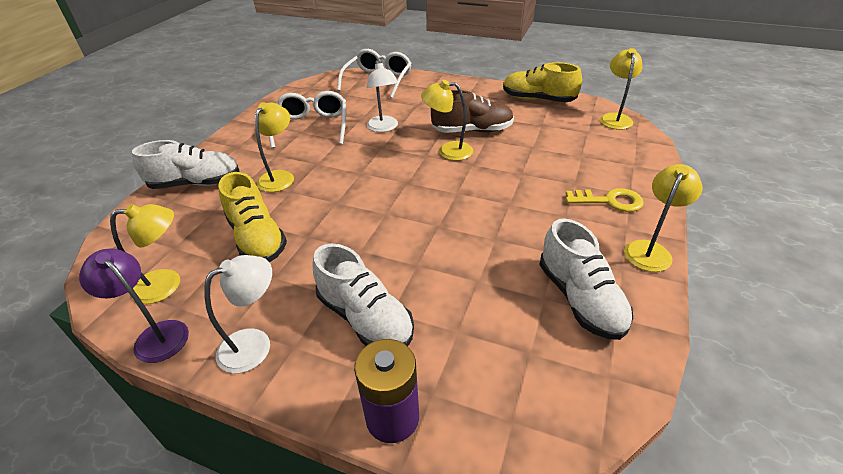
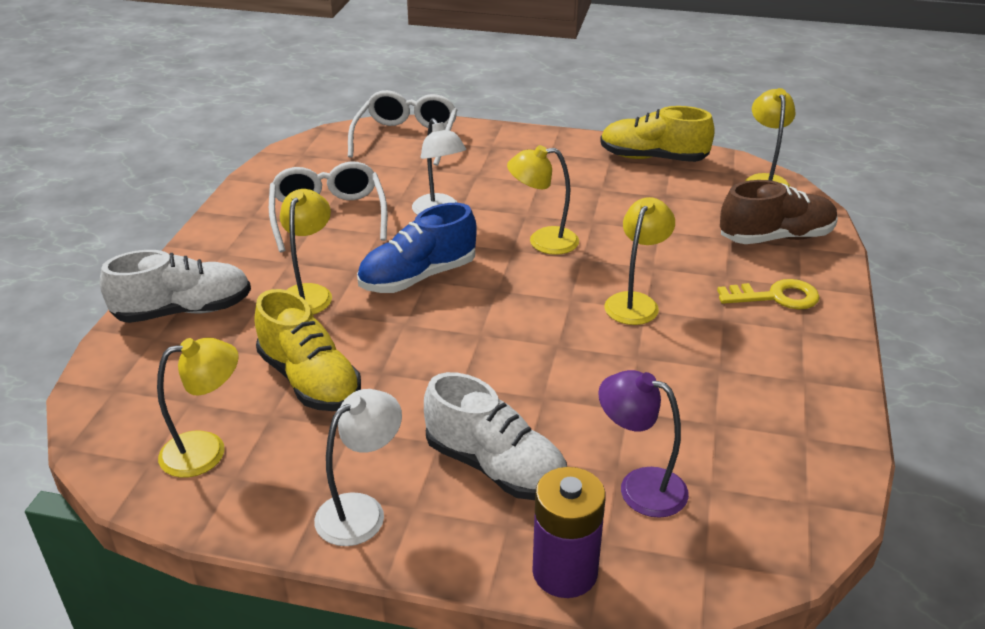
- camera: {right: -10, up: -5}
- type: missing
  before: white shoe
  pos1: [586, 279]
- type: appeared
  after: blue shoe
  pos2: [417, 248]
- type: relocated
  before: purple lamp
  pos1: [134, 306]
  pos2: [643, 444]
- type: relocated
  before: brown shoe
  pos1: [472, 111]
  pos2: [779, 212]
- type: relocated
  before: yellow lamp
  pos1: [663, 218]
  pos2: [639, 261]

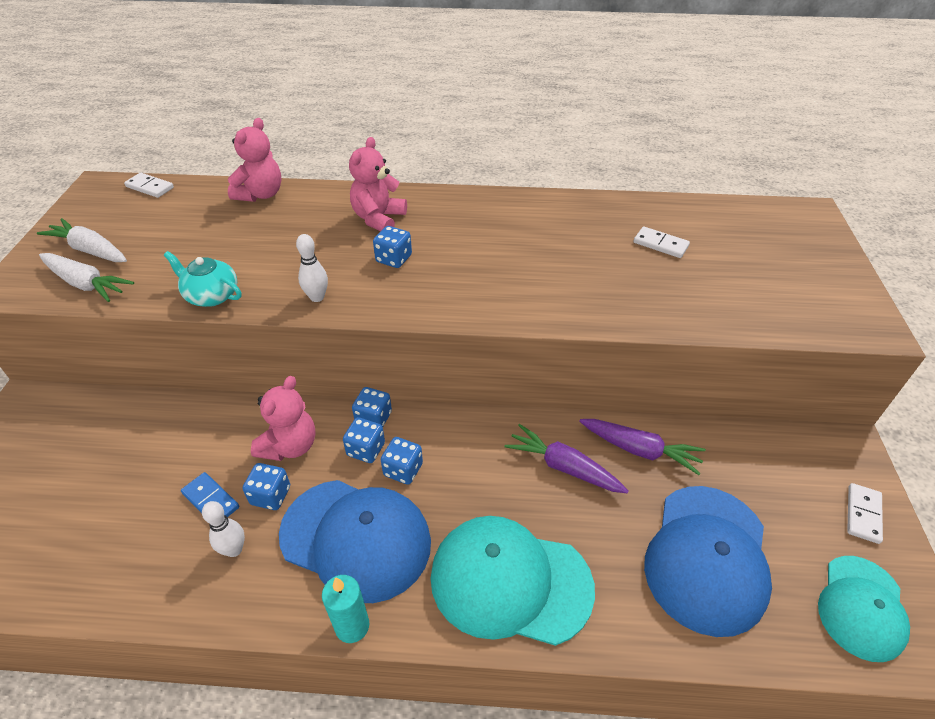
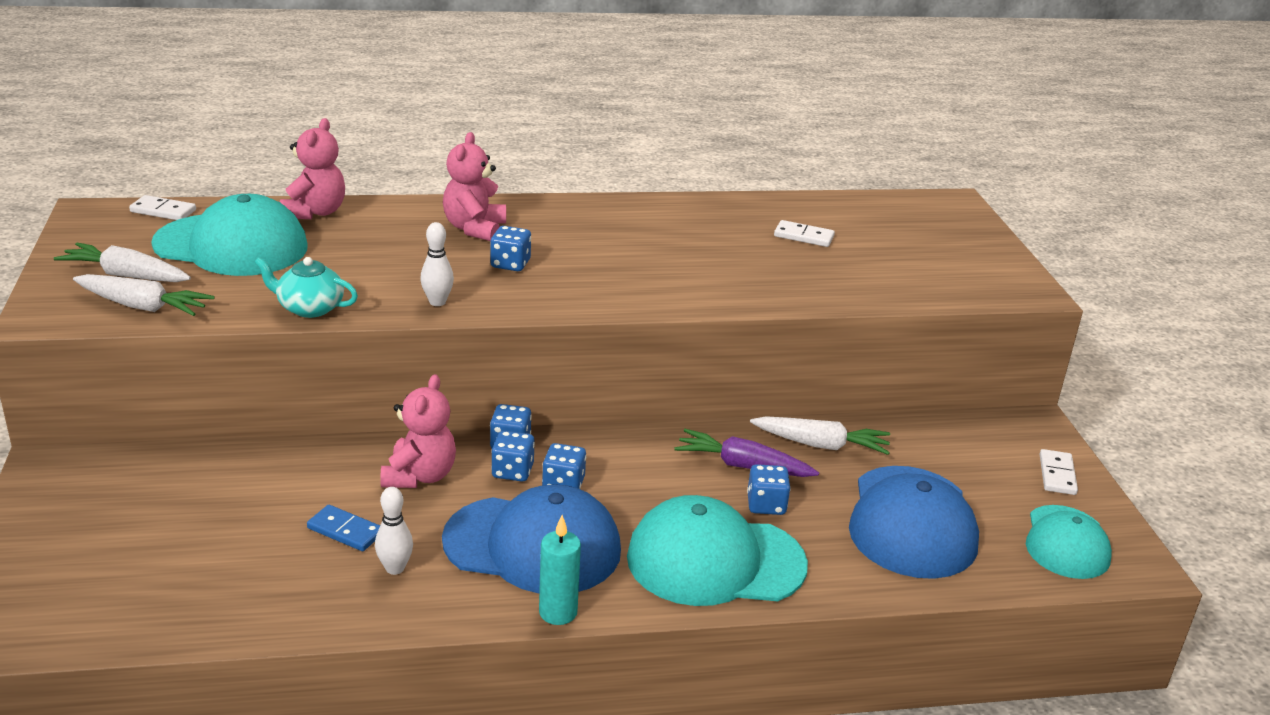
- camera: {right: -15, up: -15}
- type: appeared
  after: turquoise cap
  pos2: [229, 235]
- type: relocated
  before: blue dice
  pos1: [266, 486]
  pos2: [769, 489]
- type: colour
  before: purple carrot
  after: white carrot
  pos1: [642, 447]
  pos2: [820, 435]

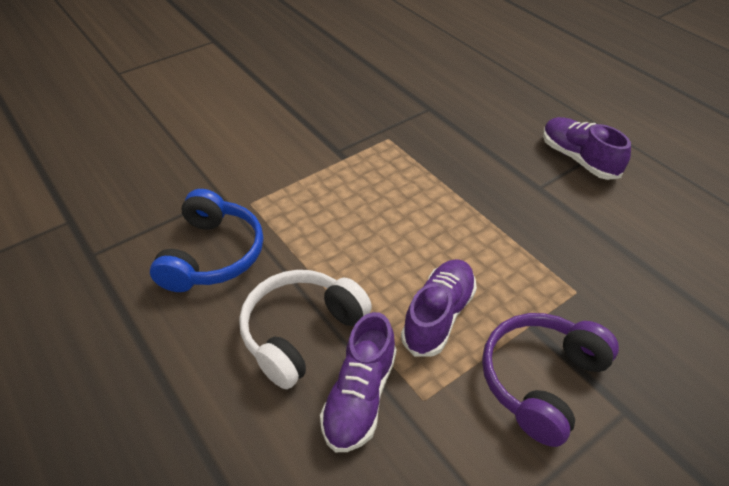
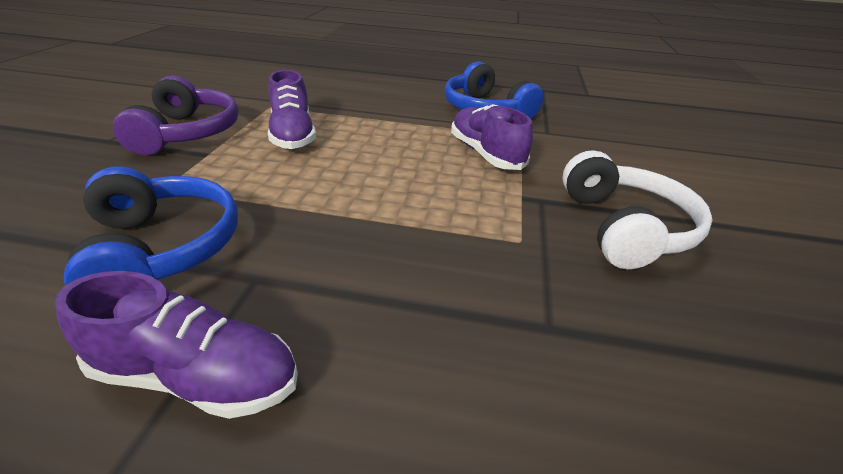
- camera: {right: 135, up: -10}
- type: appeared
  after: blue headphones
  pos2: [151, 225]
- type: relocated
  before: white headphones
  pos1: [305, 329]
  pos2: [637, 209]
- type: relocated
  before: purple shoe
  pos1: [358, 382]
  pos2: [492, 137]

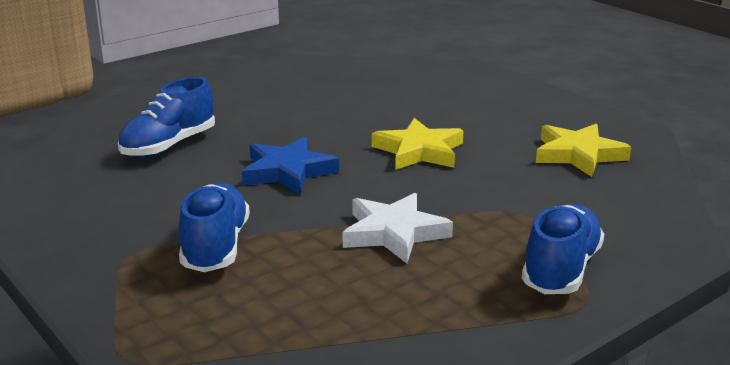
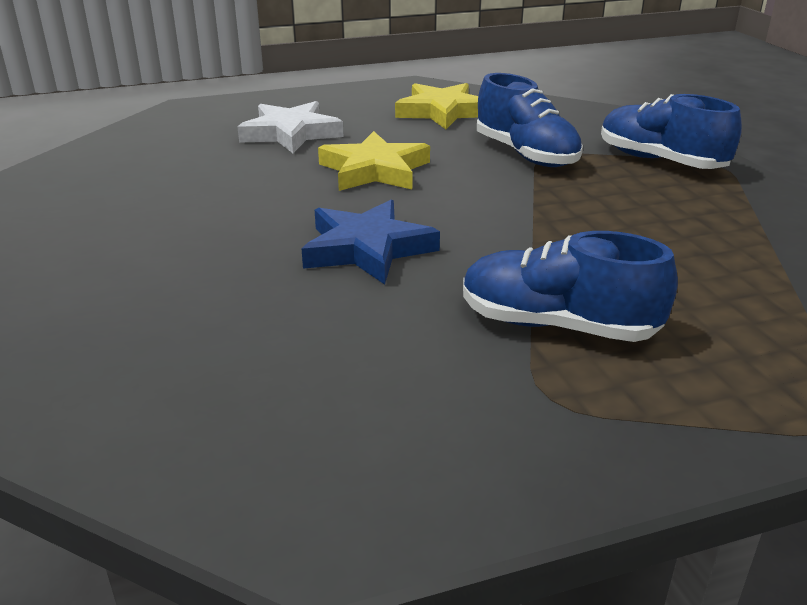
- camera: {right: -70, up: 5}
- type: relocated
  before: blue shoe
  pos1: [166, 117]
  pos2: [530, 120]
- type: relocated
  before: white star
  pos1: [398, 228]
  pos2: [291, 127]

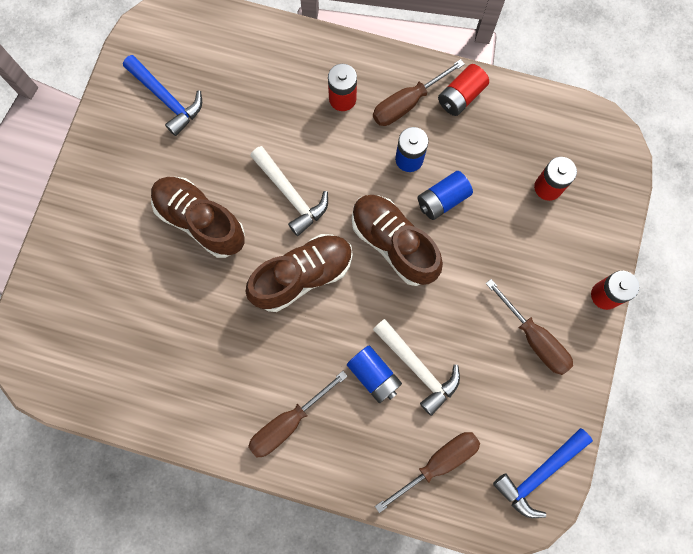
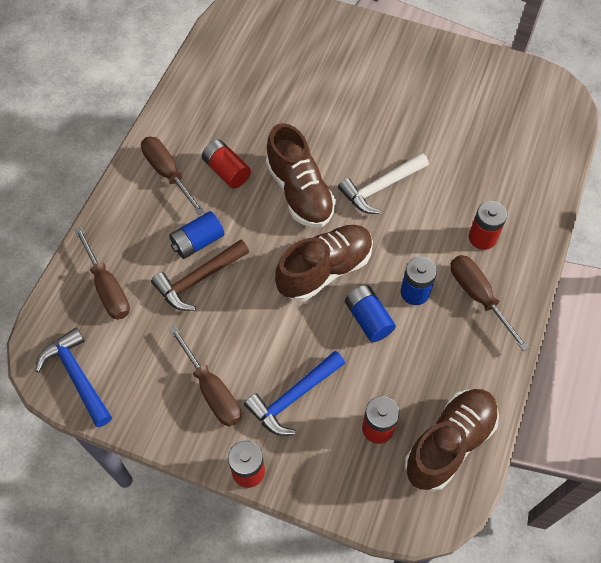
- camera: {right: 95, up: -15}
- type: relocated
  before: blue hammer
  pos1: [162, 95]
  pos2: [294, 393]
- type: relocated
  before: brown shoe
  pos1: [198, 217]
  pos2: [452, 440]
- type: relocated
  before: red battery
  pos1: [463, 90]
  pos2: [226, 164]
- type: colour
  before: white hammer
  after: brown hammer
  pos1: [416, 367]
  pos2: [200, 275]
- type: spun
  before: brown screwdriver
  pos1: [529, 327]
  pos2: [205, 376]
  turn: -90

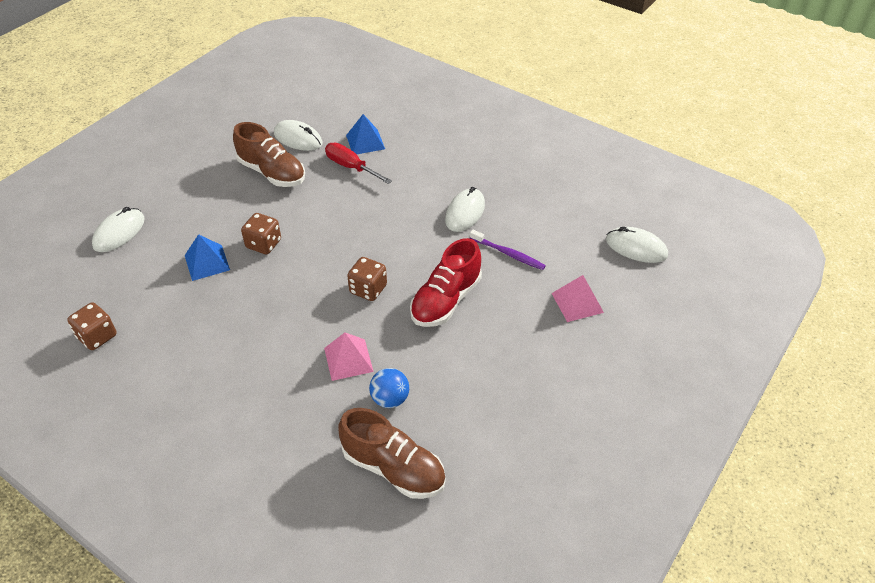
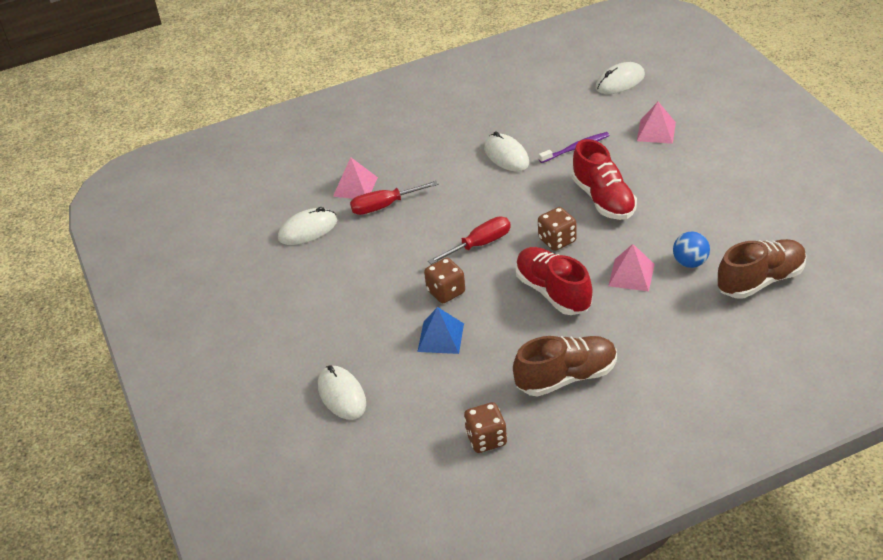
- camera: {right: -55, up: -5}
- type: appeared
  after: red screwdriver
  pos2: [469, 241]
- type: appeared
  after: red shoe
  pos2: [553, 281]
- type: relocated
  before: brown shoe
  pos1: [269, 154]
  pos2: [565, 366]
- type: colour
  before: blue pyramid
  after: pink pyramid
  pos1: [365, 134]
  pos2: [355, 178]

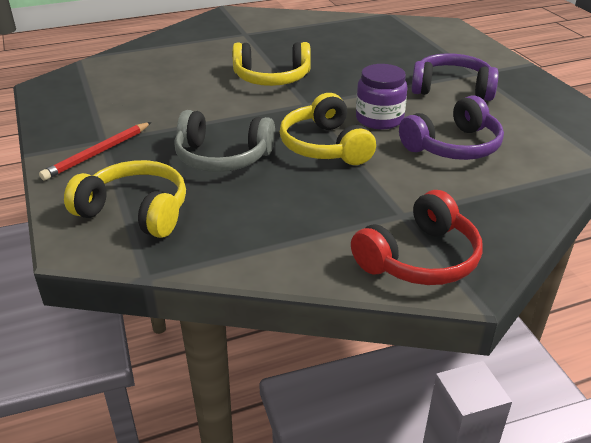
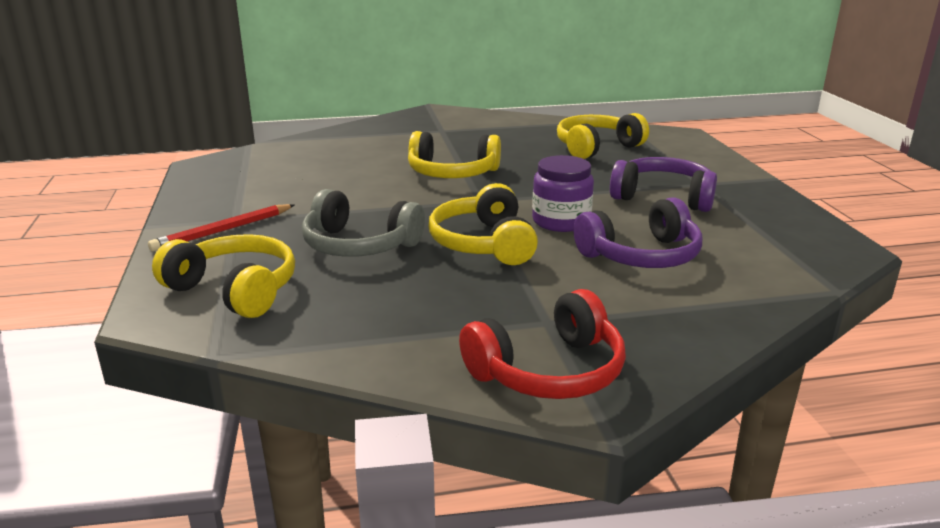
- camera: {right: 10, up: -10}
- type: appeared
  after: yellow headphones
  pos2: [603, 136]

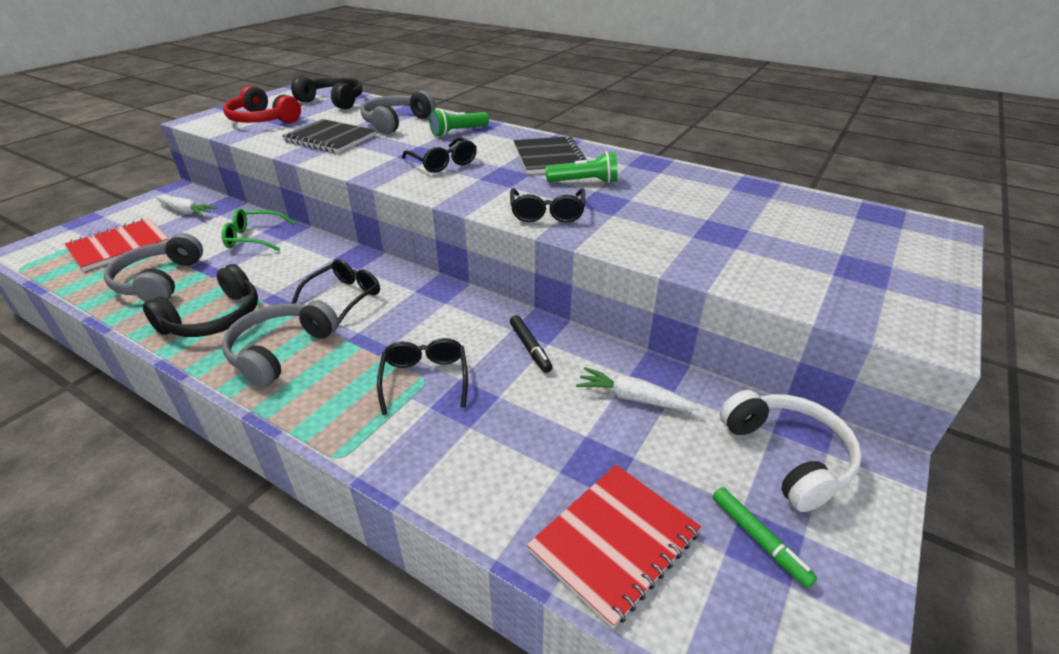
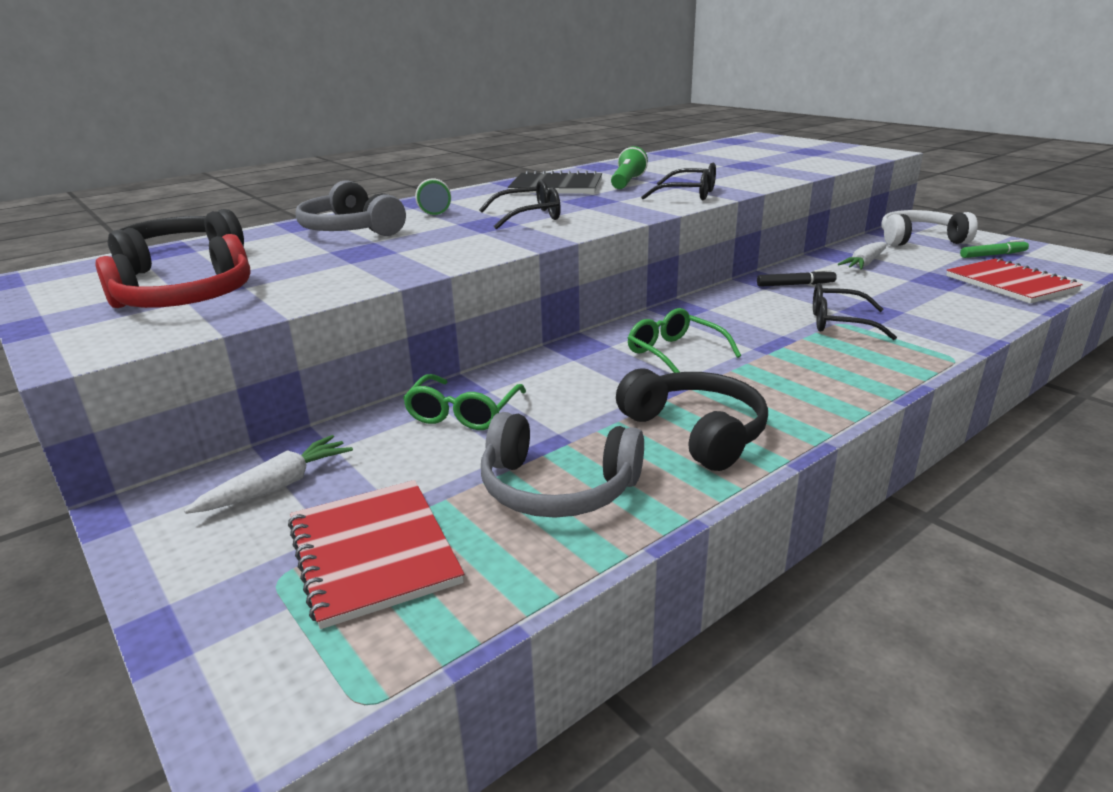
- camera: {right: -70, up: -10}
- type: missing
  before: grey headphones
  pos1: [280, 343]
- type: missing
  before: black notebook
  pos1: [329, 136]
- type: colour
  before: black glasses
  after: green glasses
  pos1: [336, 291]
  pos2: [684, 340]

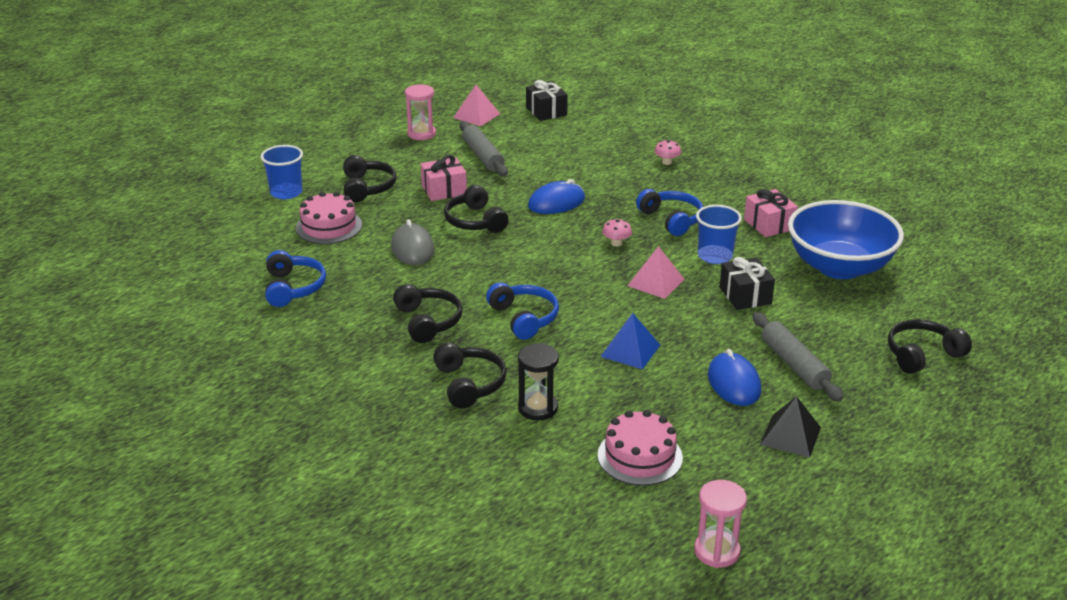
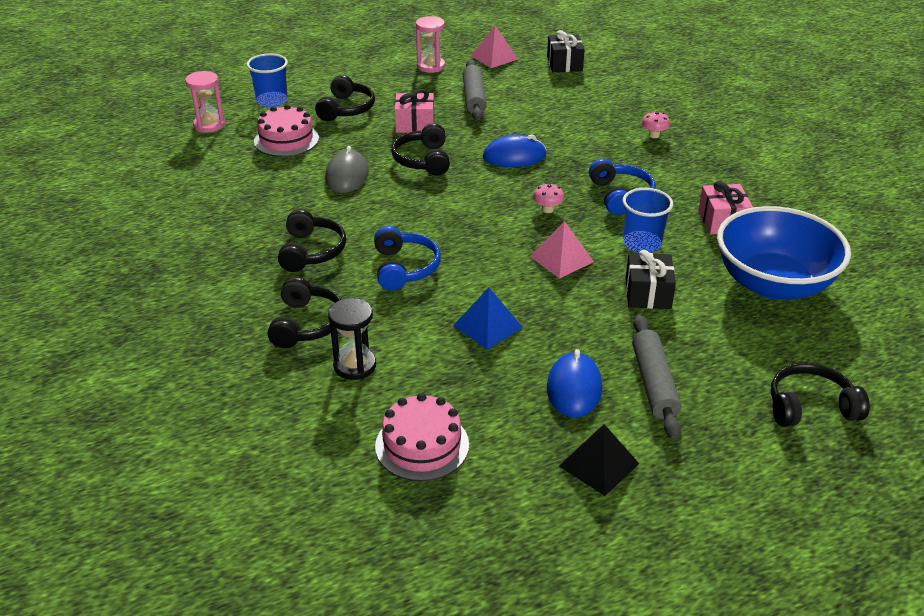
- camera: {right: 20, up: 5}
- type: missing
  before: blue headphones
  pos1: [295, 278]
- type: relocated
  before: pink hourglass
  pos1: [720, 524]
  pos2: [205, 102]

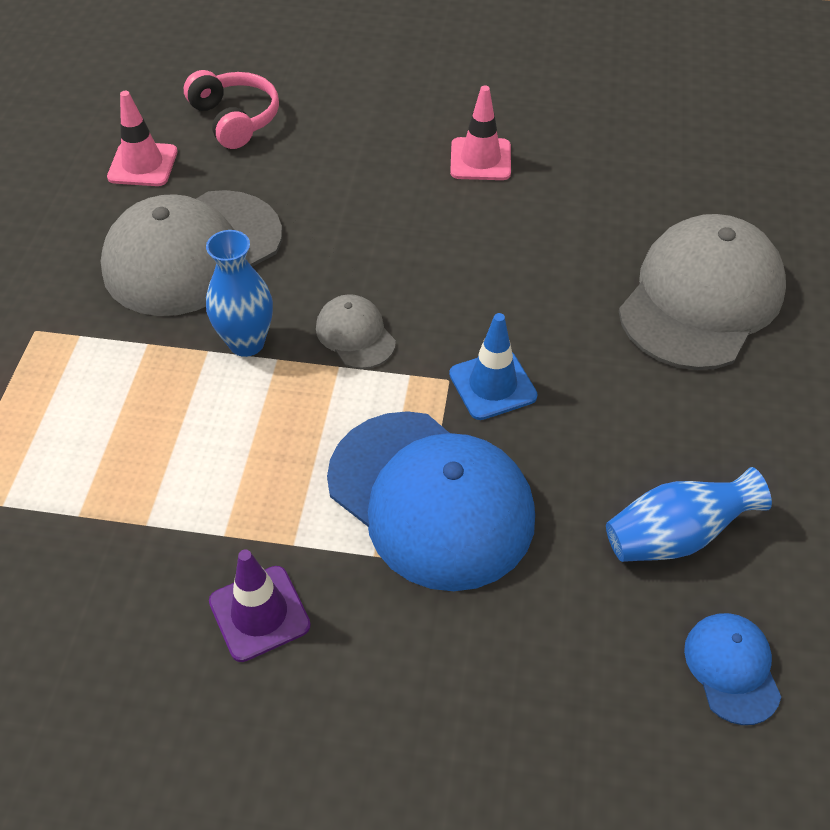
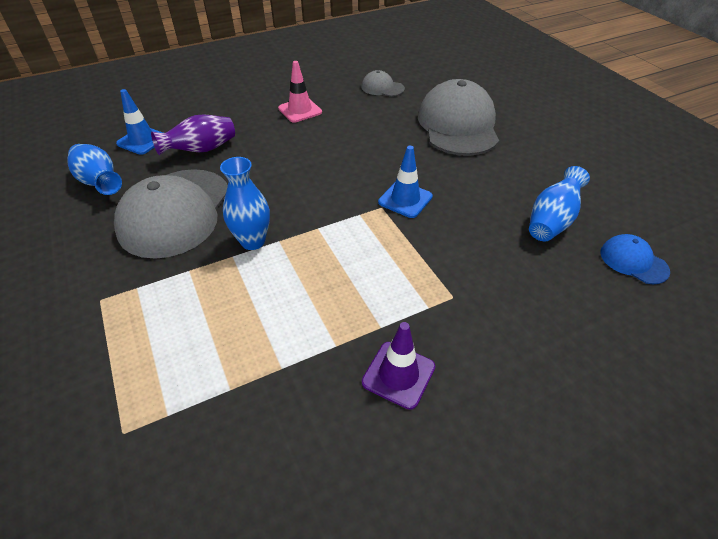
- camera: {right: -35, up: -5}
- type: missing
  before: blue cap
  pos1: [431, 501]
- type: appeared
  after: purple vase
  pos2: [193, 134]
- type: relocated
  before: grey cap
  pos1: [356, 331]
  pos2: [383, 83]
- type: exchanged
  before: pink traffic cone
  after: blue vase
  pos1: [142, 138]
  pos2: [95, 169]
- type: exchanged
  before: pink headphones
  after: blue traffic cone
  pos1: [231, 109]
  pos2: [139, 122]

